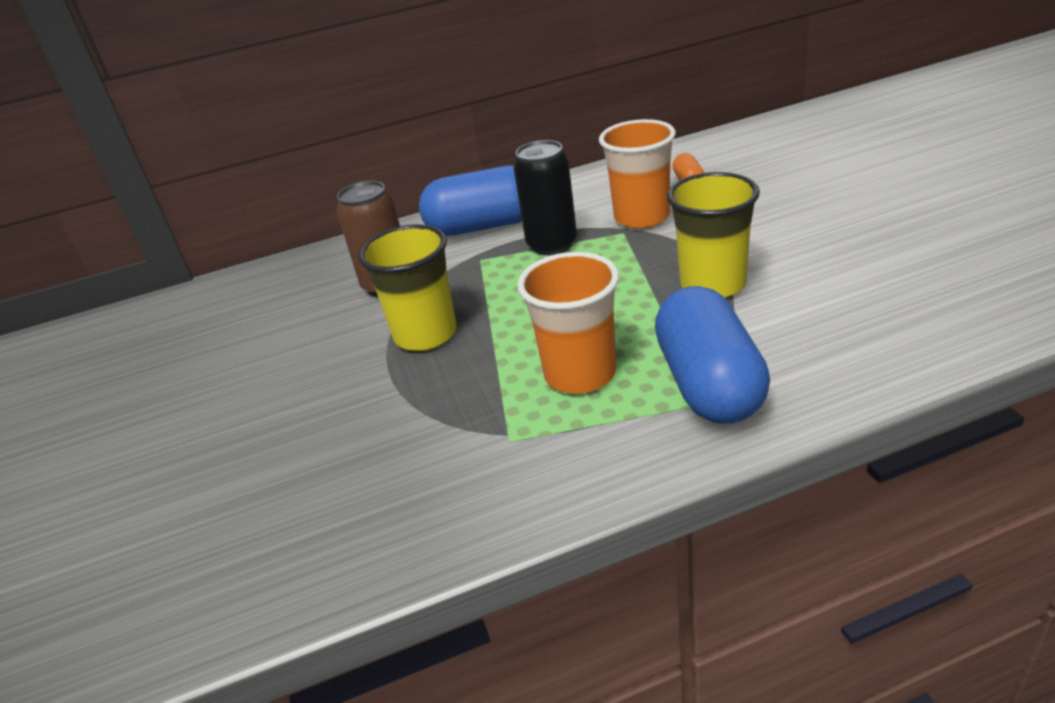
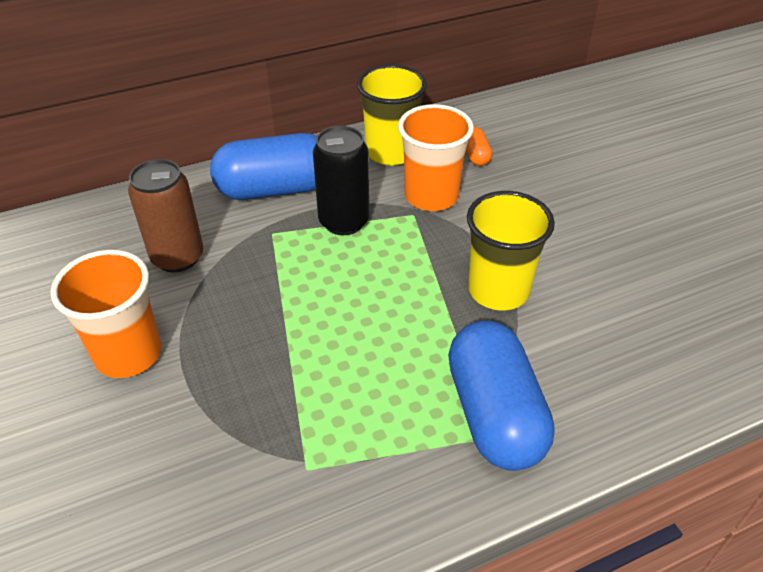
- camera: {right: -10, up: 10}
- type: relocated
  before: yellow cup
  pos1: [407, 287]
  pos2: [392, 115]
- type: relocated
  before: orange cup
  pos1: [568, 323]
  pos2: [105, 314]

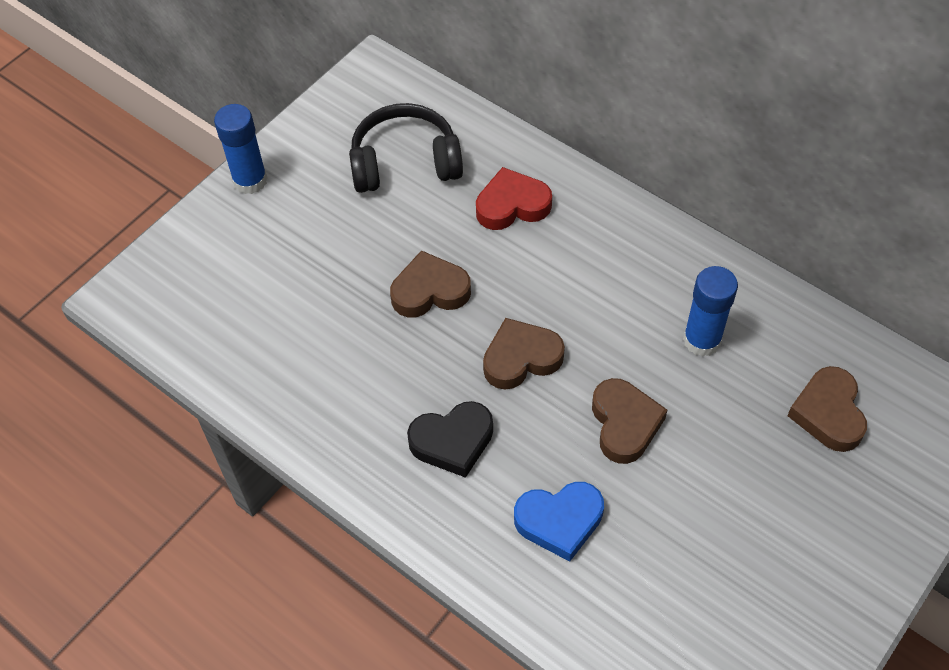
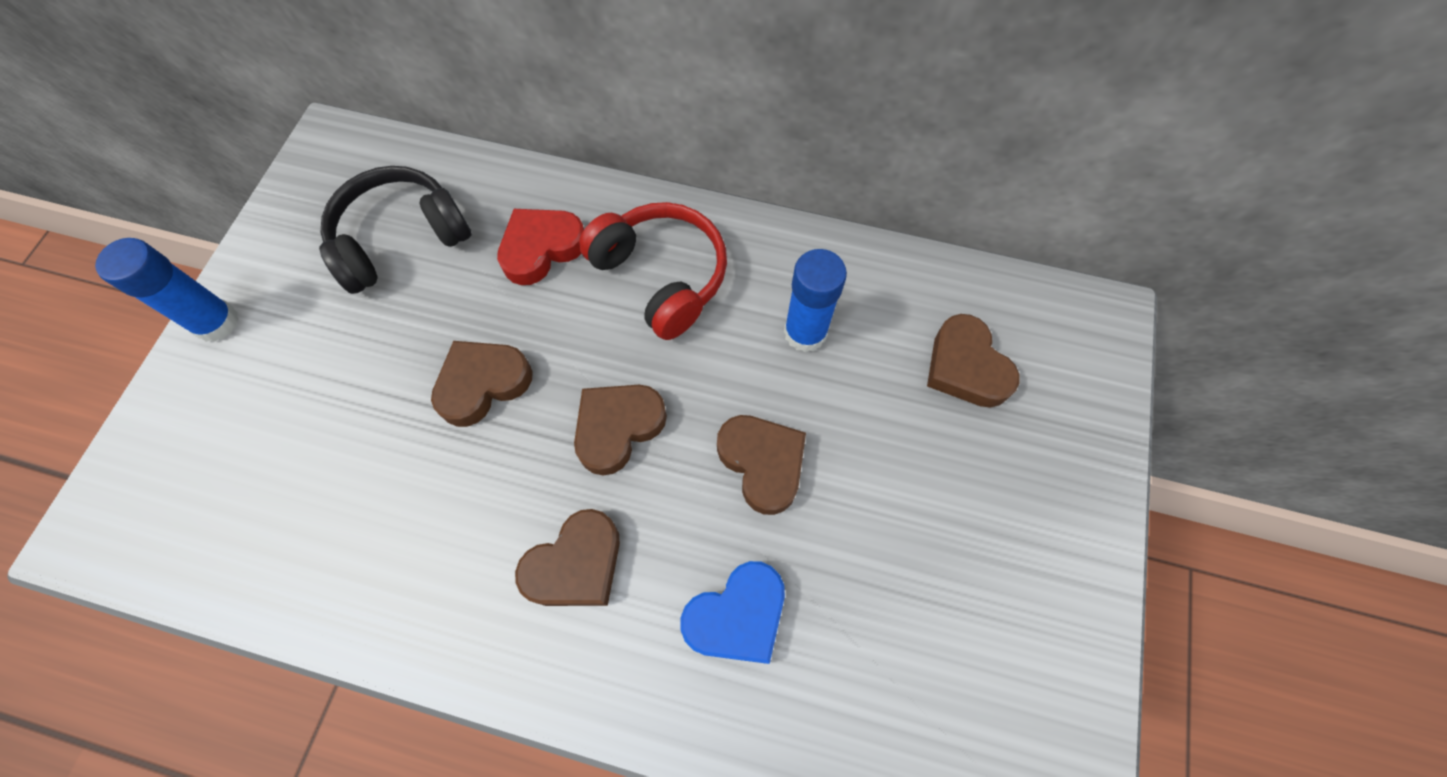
- camera: {right: -25, up: 10}
- type: appeared
  after: red headphones
  pos2: [653, 271]
- type: colour
  before: black heart
  after: brown heart
  pos1: [450, 439]
  pos2: [567, 557]

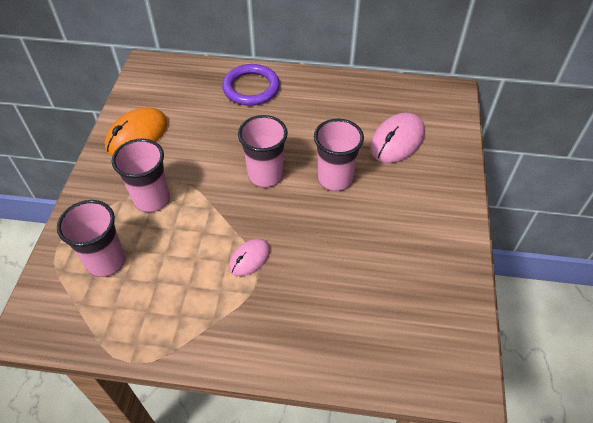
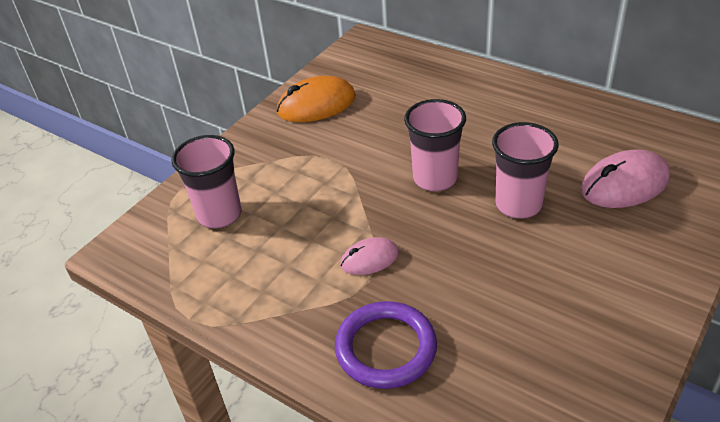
- camera: {right: 30, up: -10}
- type: missing
  before: pink cup
  pos1: [141, 175]
- type: relocated
  before: purple ring
  pos1: [251, 85]
  pos2: [386, 345]

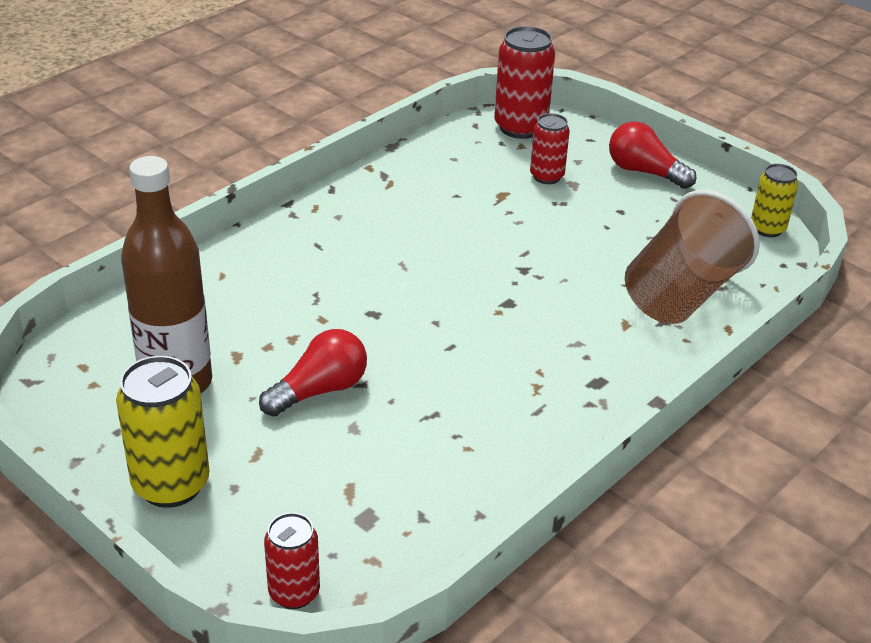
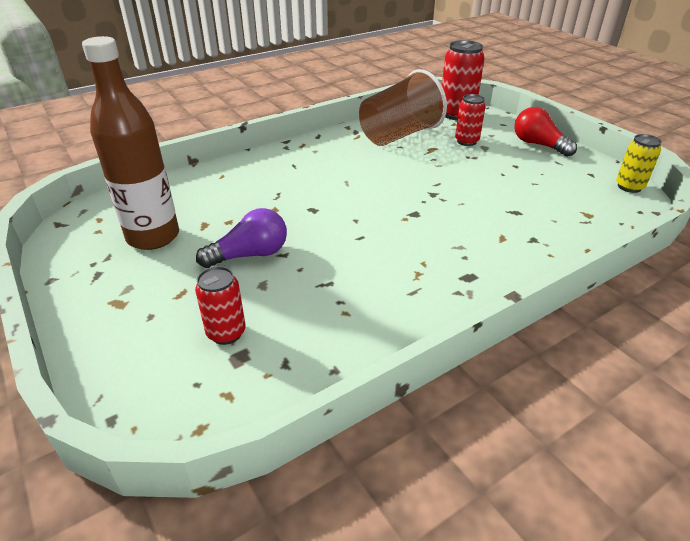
- camera: {right: 15, up: 0}
- type: missing
  before: yellow can
  pos1: [162, 432]
- type: relocated
  before: red can
  pos1: [292, 561]
  pos2: [220, 305]
- type: relocated
  before: brown cup
  pos1: [692, 257]
  pos2: [403, 107]
- type: colour
  before: red light bulb
  after: purple light bulb
  pos1: [313, 373]
  pos2: [241, 238]

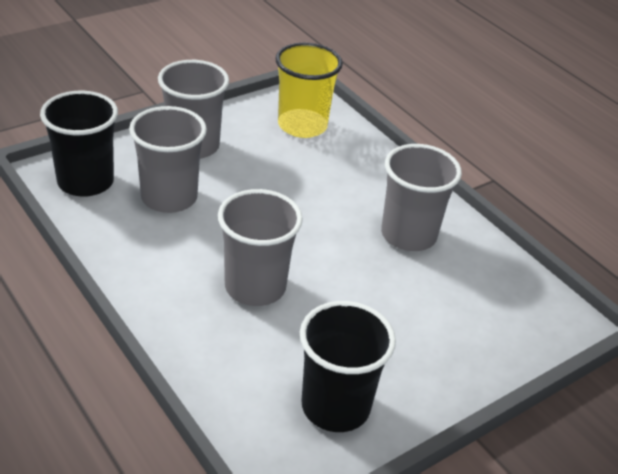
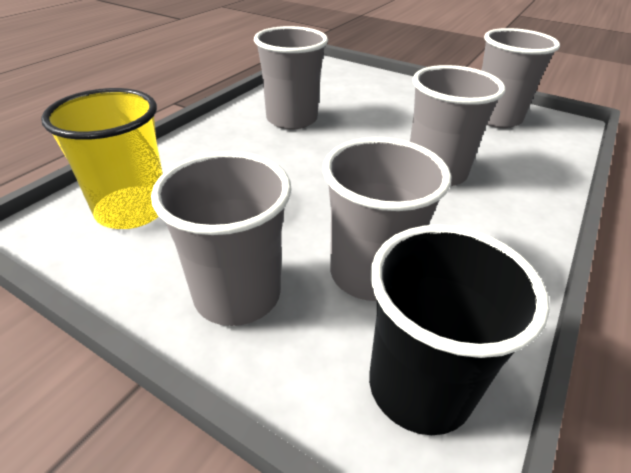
- camera: {right: -110, up: 0}
- type: colour
  before: black cup
  after: grey cup
  pos1: [348, 366]
  pos2: [520, 78]

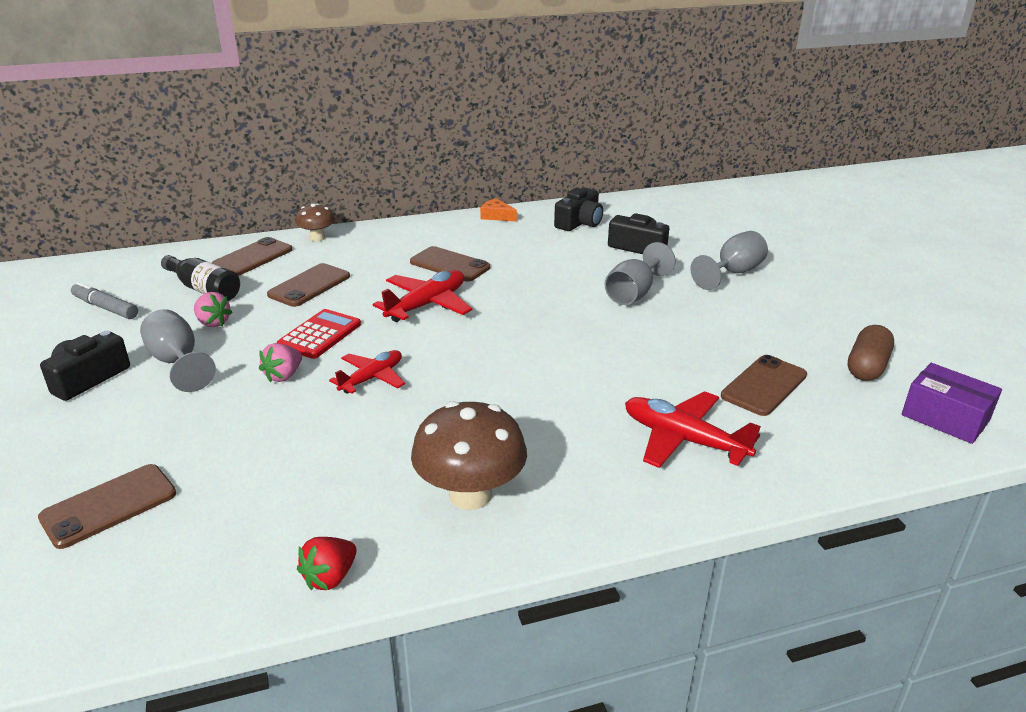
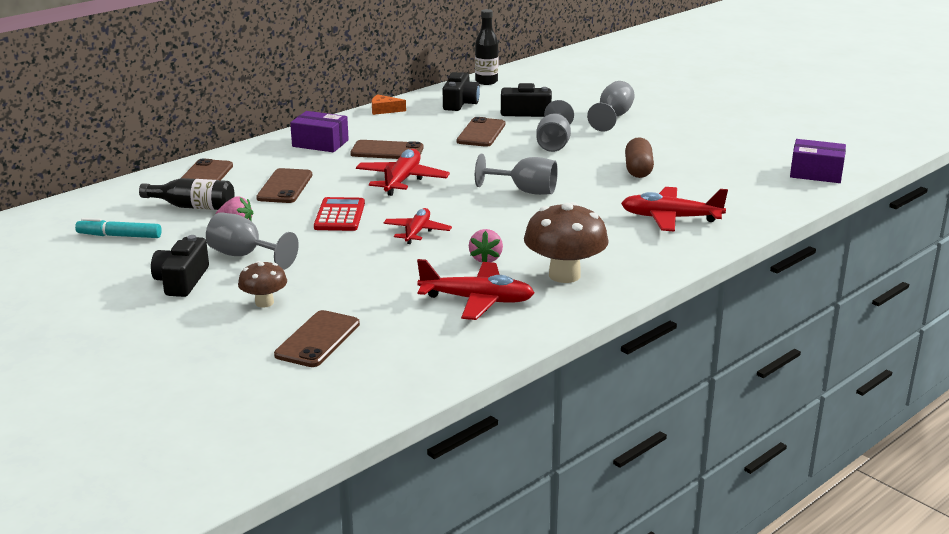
- camera: {right: -25, up: -5}
- type: missing
  before: red strawberry
  pos1: [327, 563]
- type: appeared
  after: purple box
  pos2: [319, 131]
- type: appeared
  after: red plane
  pos2: [475, 289]
- type: appeared
  after: black bottle
  pos2: [486, 47]
- type: appeared
  after: grey goblet
  pos2: [516, 174]
- type: relocated
  before: pink strawberry
  pos1: [280, 363]
  pos2: [486, 245]
- type: relocated
  before: brown mushroom
  pos1: [315, 222]
  pos2: [262, 284]
- type: relocated
  before: brown phone
  pos1: [764, 385]
  pos2: [481, 132]
- type: relocated
  before: brown capsule
  pos1: [871, 353]
  pos2: [639, 157]
- type: colour
  before: grey marker
  after: turquoise marker
  pos1: [104, 300]
  pos2: [118, 228]

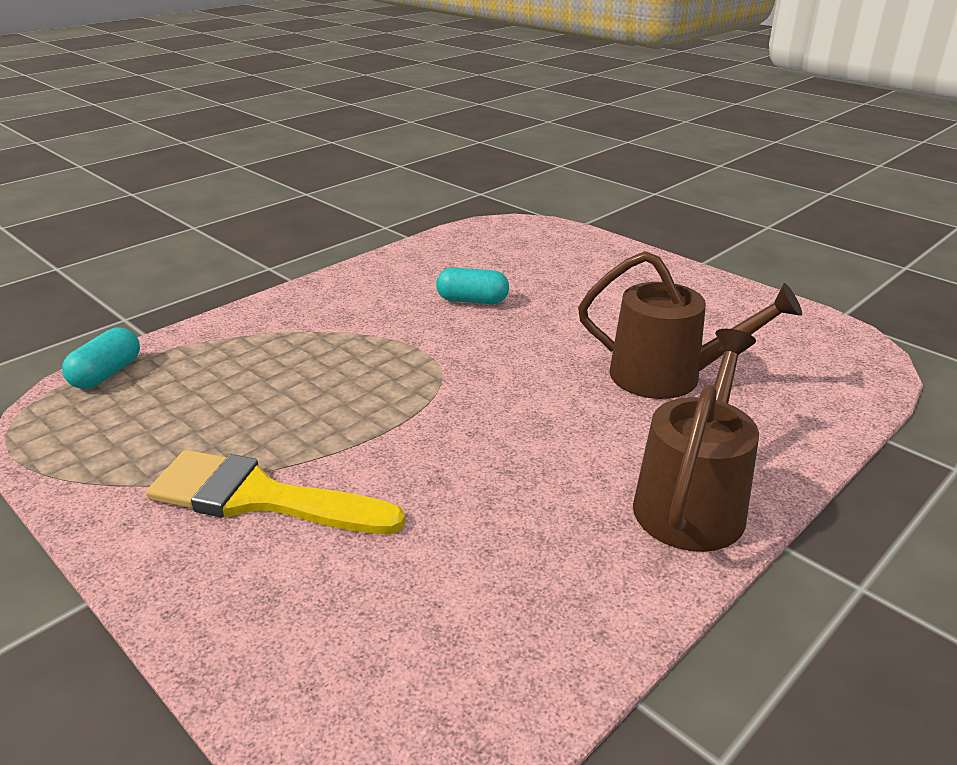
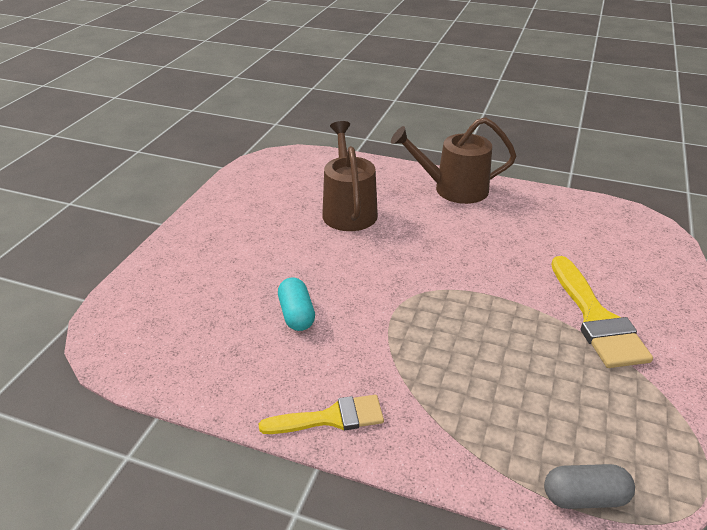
- camera: {right: -115, up: 5}
- type: appeared
  after: yellow brush
  pos2: [321, 414]
- type: colour
  before: turquoise capsule
  after: grey capsule
  pos1: [101, 358]
  pos2: [589, 486]

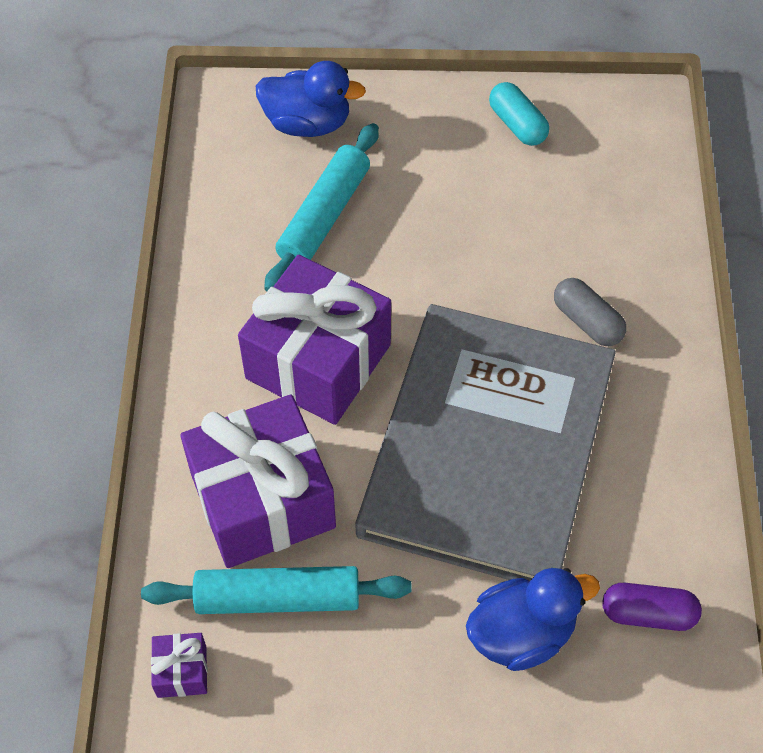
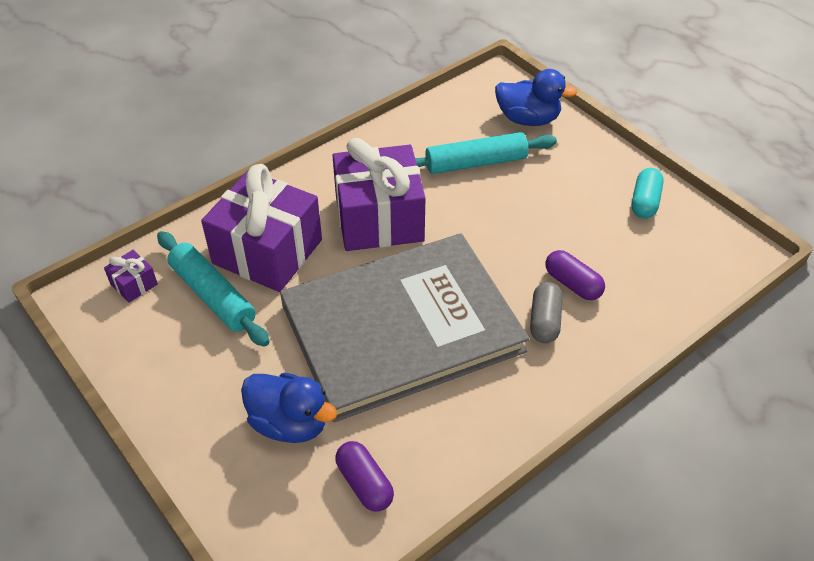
- camera: {right: 50, up: -10}
- type: appeared
  after: purple capsule
  pos2: [575, 275]
- type: spun
  before: blue duck
  pos1: [311, 99]
  pos2: [536, 97]
  turn: -45

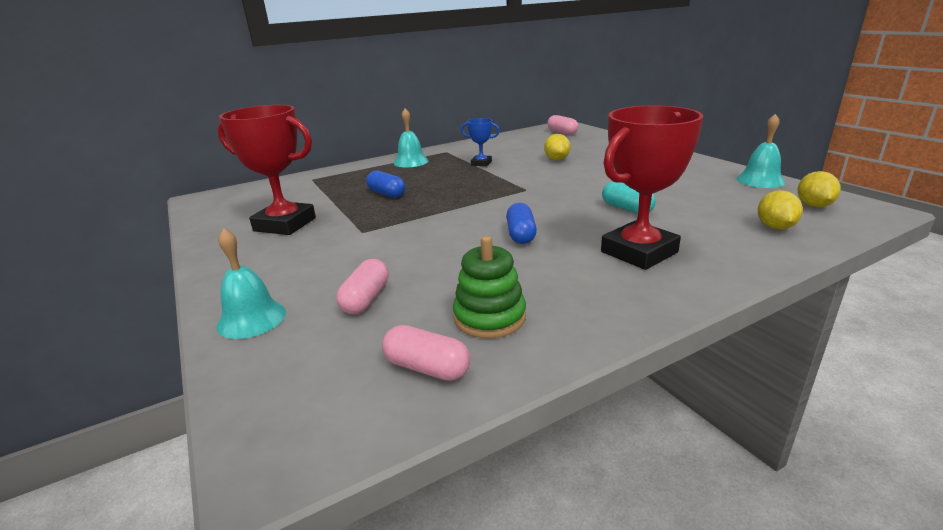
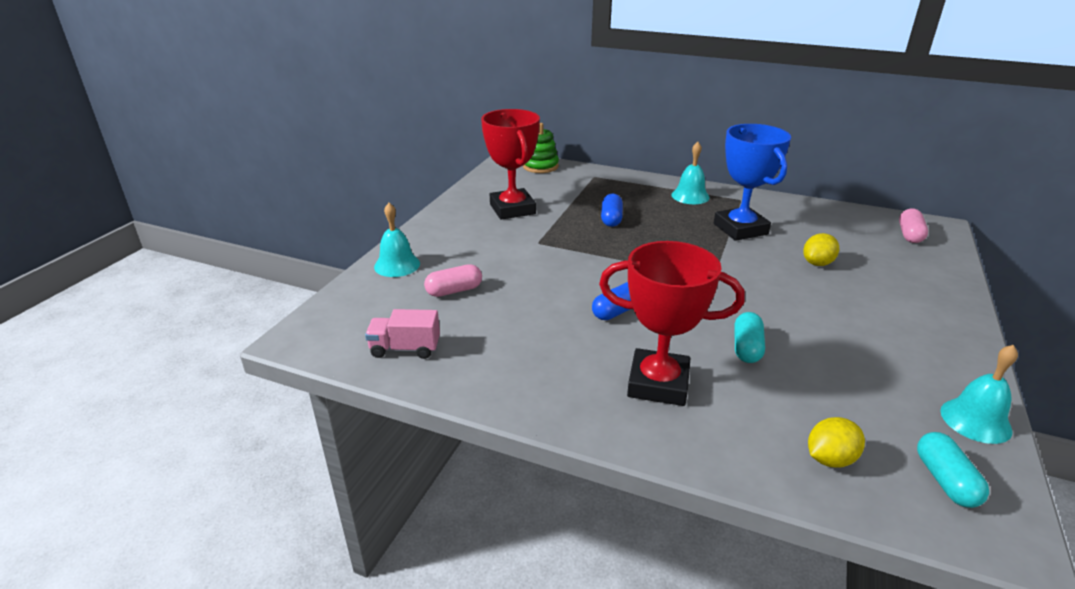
- camera: {right: 50, up: 5}
- type: relocated
  before: green stacking toy
  pos1: [489, 287]
  pos2: [541, 148]
- type: exchanged
  before: pink capsule
  after: pink truck
  pos1: [426, 353]
  pos2: [402, 334]
- type: exchanged
  before: yellow lemon
  after: turquoise capsule
  pos1: [819, 189]
  pos2: [953, 470]
- type: size
  before: blue trophy
  pos1: [480, 142]
  pos2: [752, 182]
  scale: 2.04

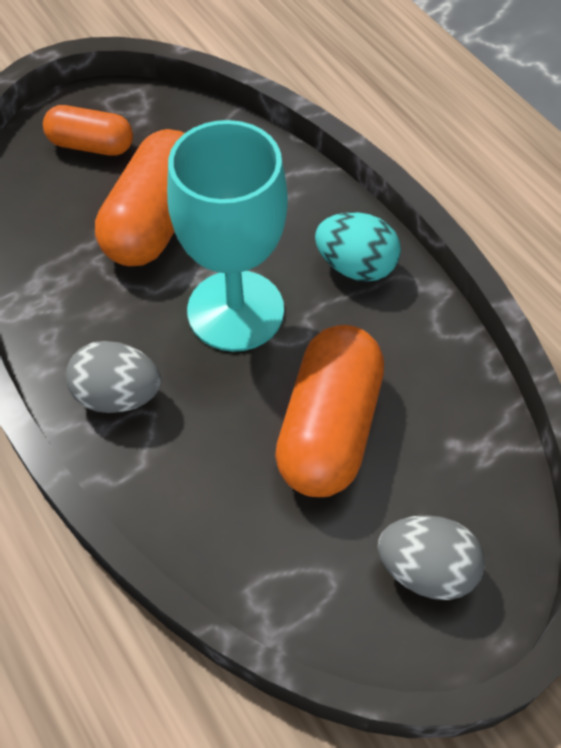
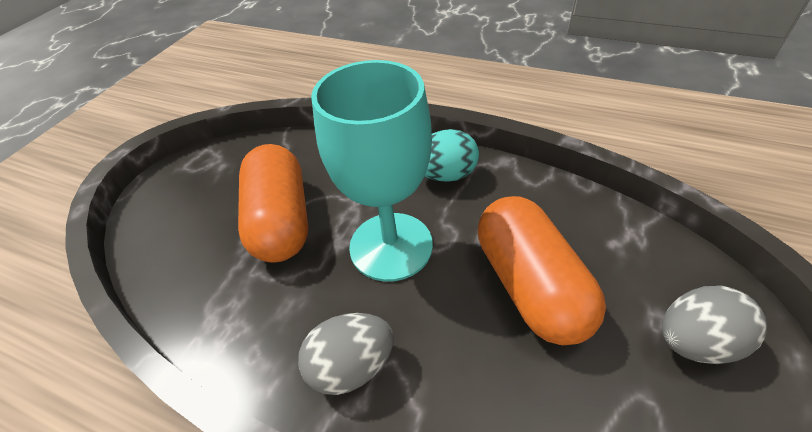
- camera: {right: -30, up: -10}
- type: missing
  before: orange capsule
  pos1: [88, 130]

